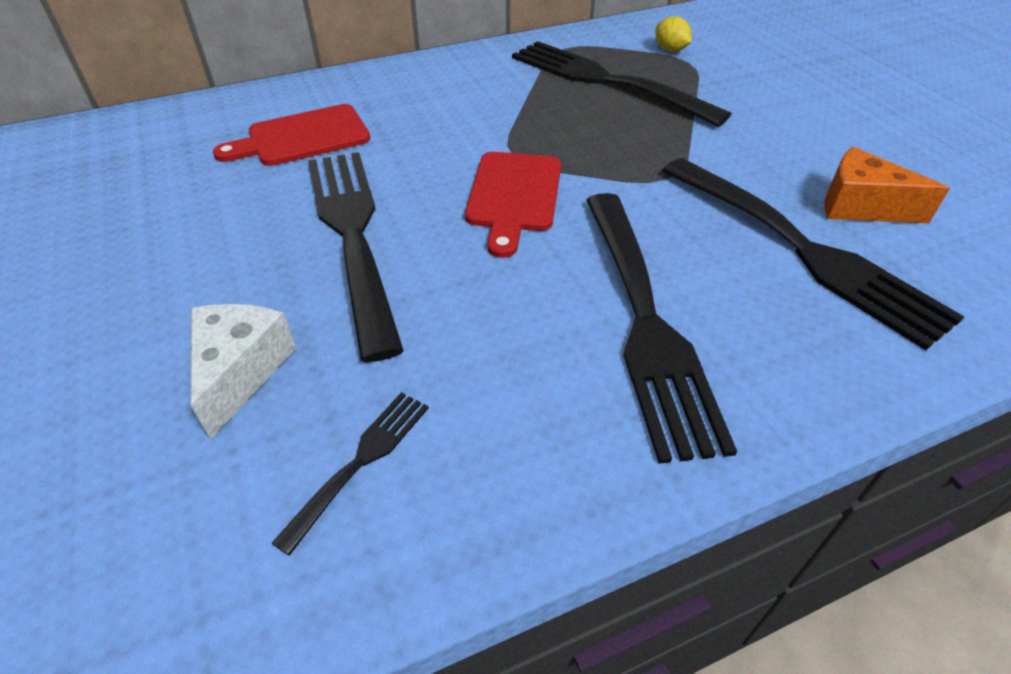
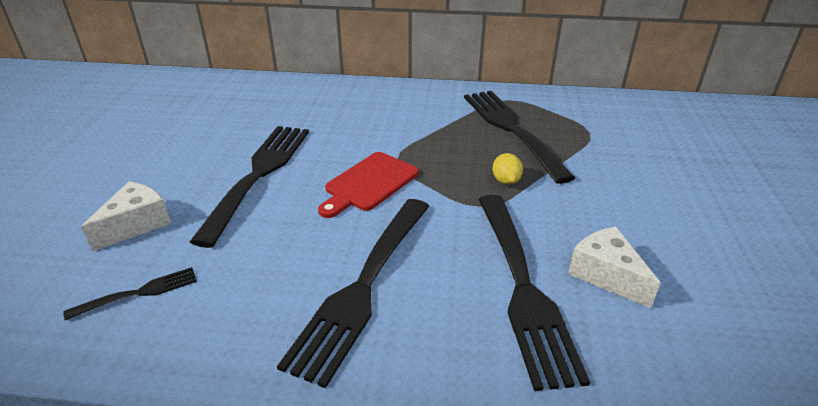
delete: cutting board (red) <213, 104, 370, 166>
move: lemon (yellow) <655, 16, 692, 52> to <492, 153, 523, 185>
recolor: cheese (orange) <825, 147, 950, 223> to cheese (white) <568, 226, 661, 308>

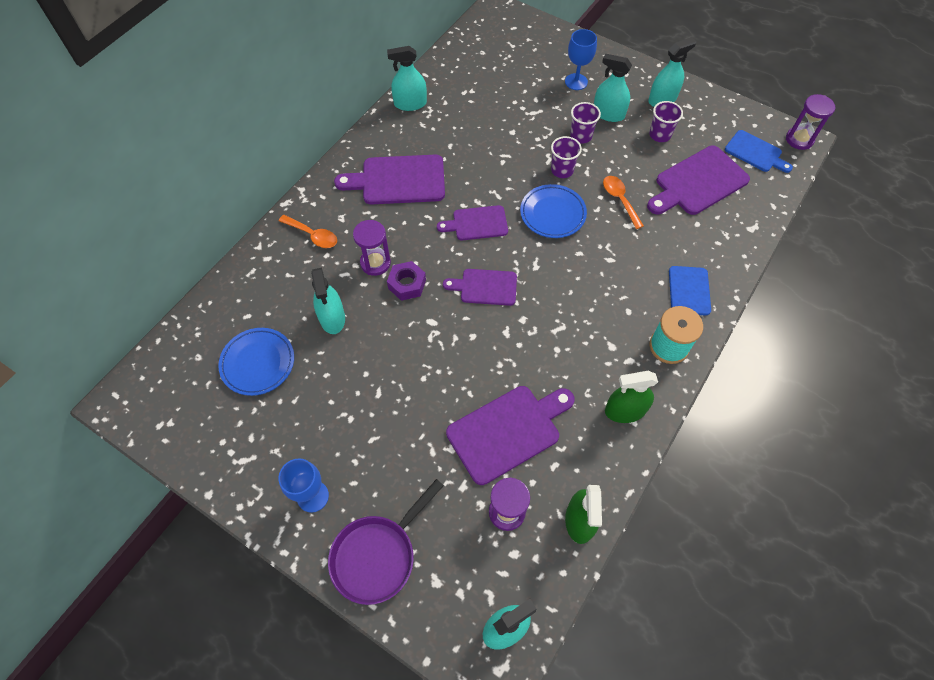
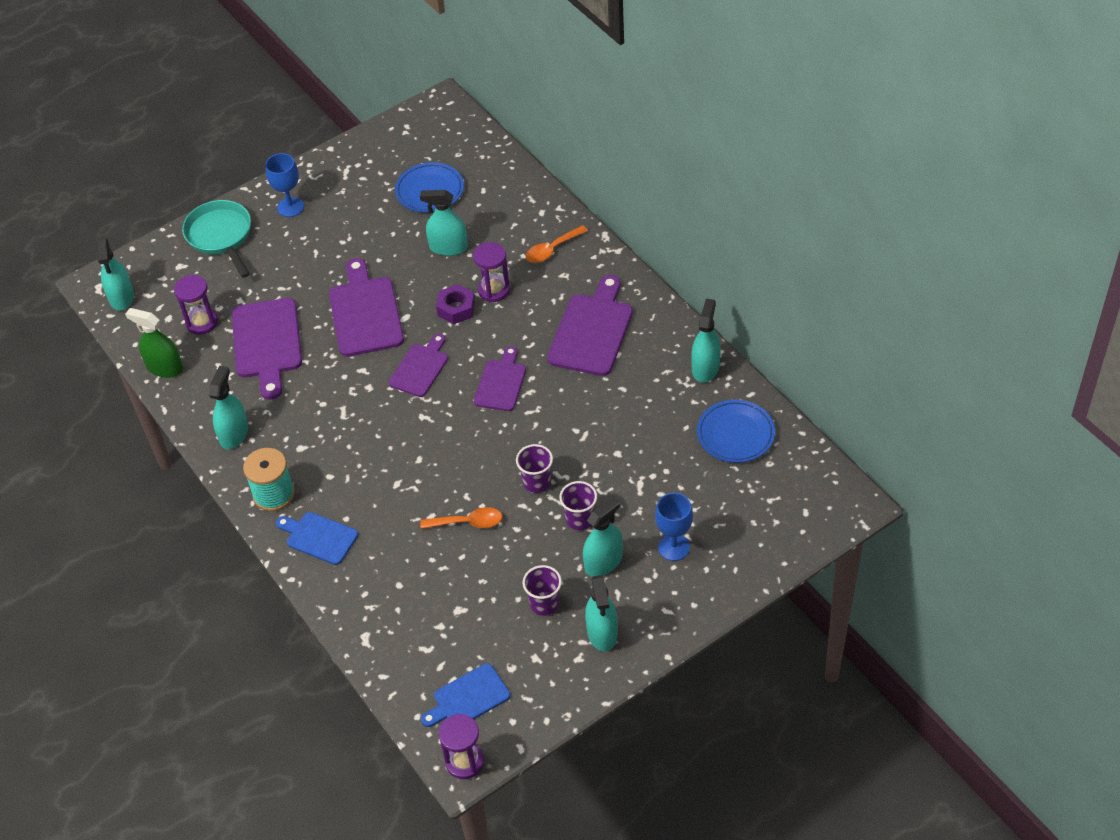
move: cutting board (purple) <647, 146, 750, 215> to <329, 258, 404, 357>; plate (blue) <520, 184, 587, 238> to <697, 400, 775, 463>
recolor: pan (purple) <328, 479, 444, 605> to pan (turquoise) <182, 200, 251, 278>; spray bottle (green) <605, 371, 658, 423> to spray bottle (turquoise) <209, 366, 248, 449>

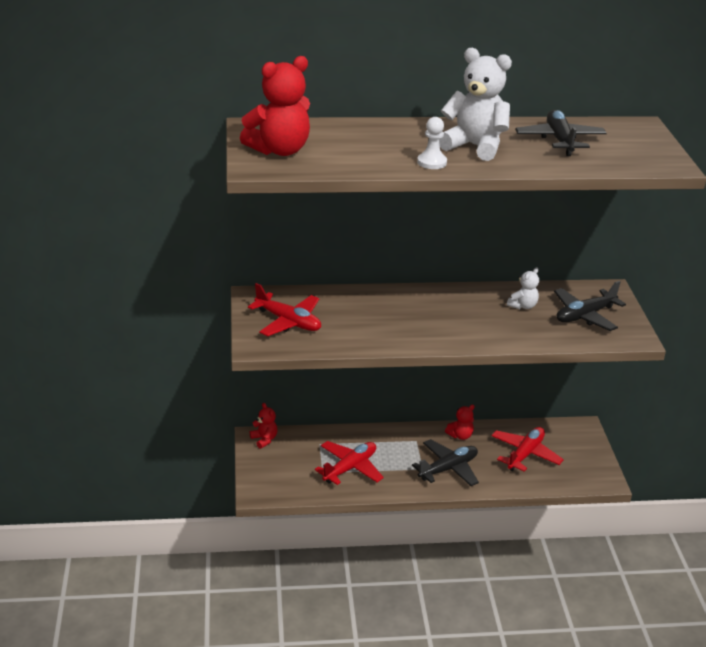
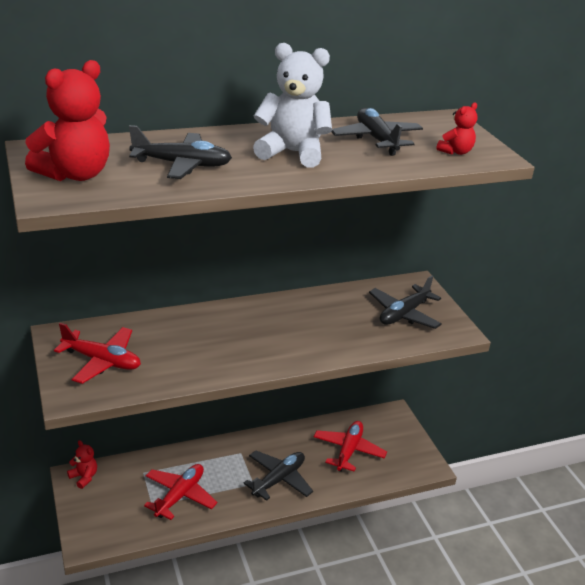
delete: pawn (white) <417, 117, 447, 169>; teddy bear (white) <507, 267, 539, 309>
insert: plane (black) <129, 125, 232, 179>
move: teddy bear (red) <445, 404, 475, 440> to <436, 102, 477, 155>

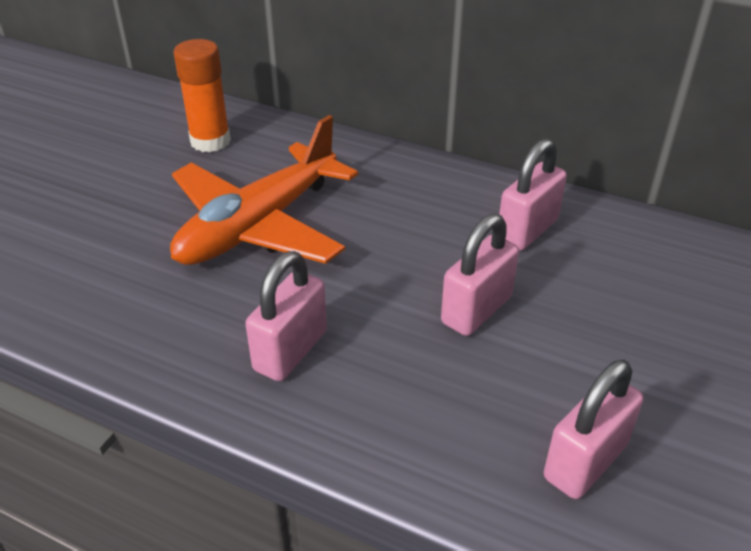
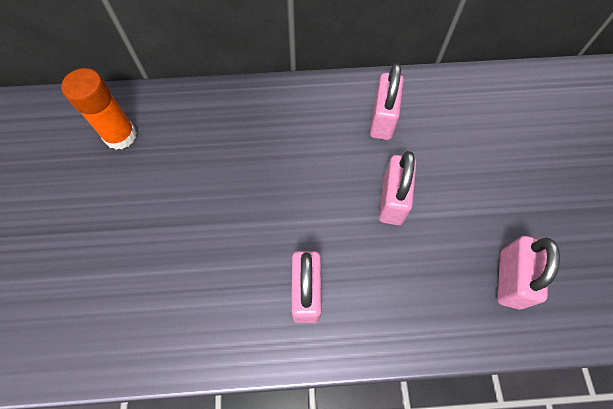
delete: plane (orange) <170, 115, 358, 265>

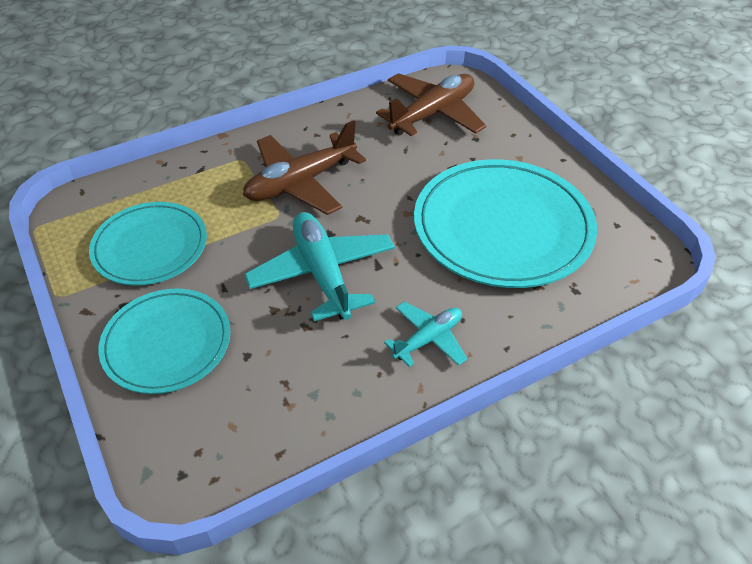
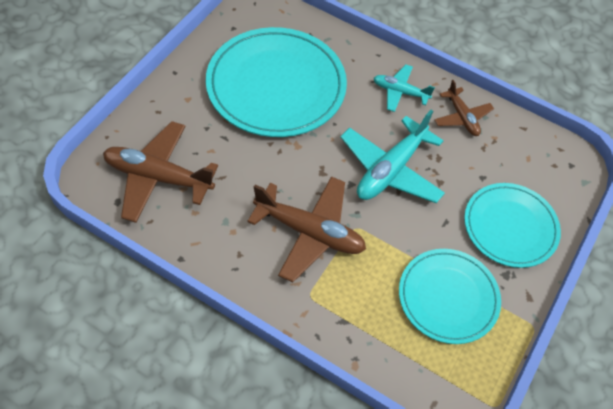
insert: plane (brown) <434, 80, 494, 136>

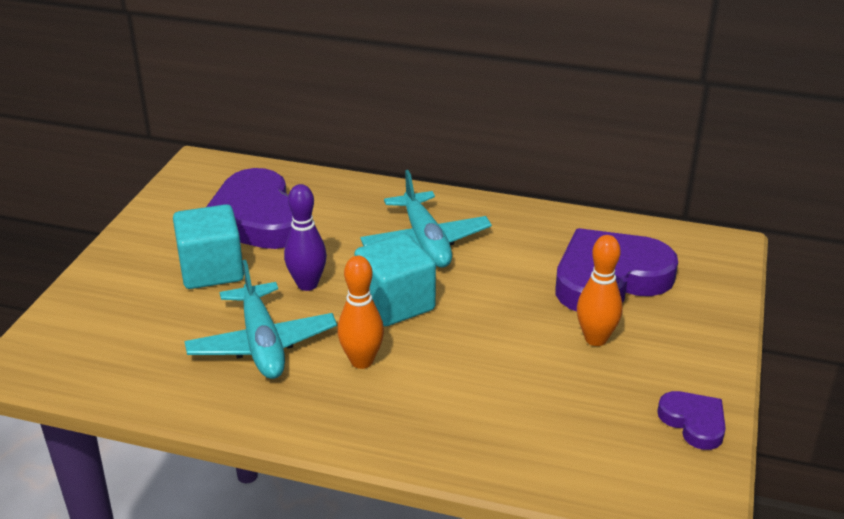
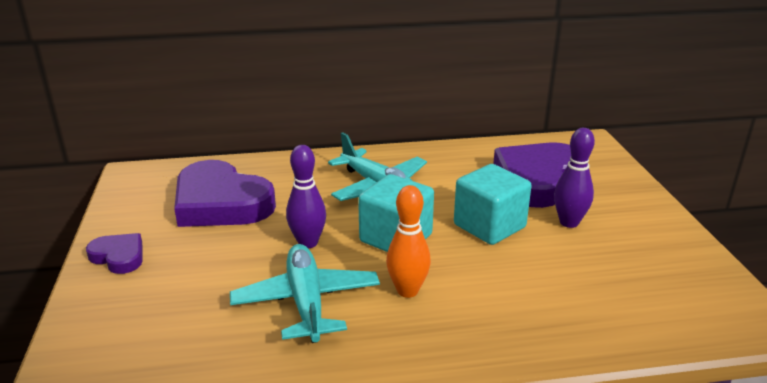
move: heart (purple) <657, 391, 726, 450> to <86, 233, 143, 274>; cube (turquoise) <173, 204, 244, 289> to <454, 164, 531, 245>
recolor: bowling pin (orange) <577, 235, 623, 346> to bowling pin (purple) <554, 128, 595, 228>
rotate: plane (turquoise) <184, 260, 337, 379> = <230, 244, 380, 343> 150 degrees counterclockwise

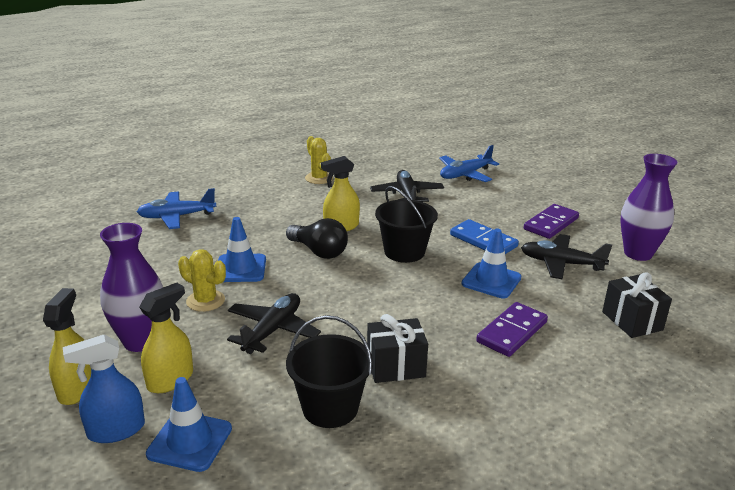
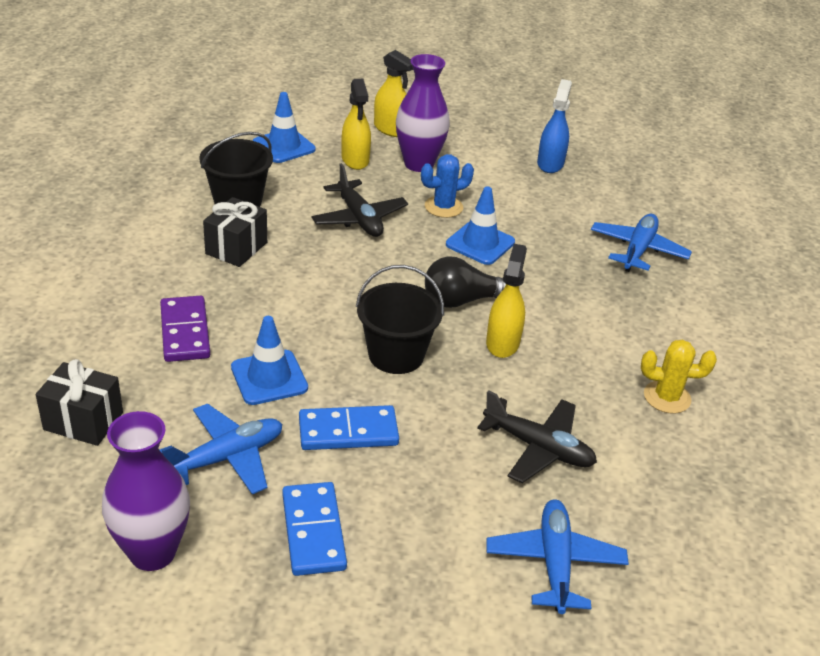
move: spray bottle (blue) <63, 335, 145, 443> to <537, 79, 572, 173>
recolor: plane (black) <521, 234, 612, 280> to plane (blue) <160, 404, 282, 494>; domino (purple) <524, 204, 579, 239> to domino (blue) <282, 482, 347, 576>; cactus (yellow) <178, 249, 226, 312> to cactus (blue) <421, 154, 474, 218>

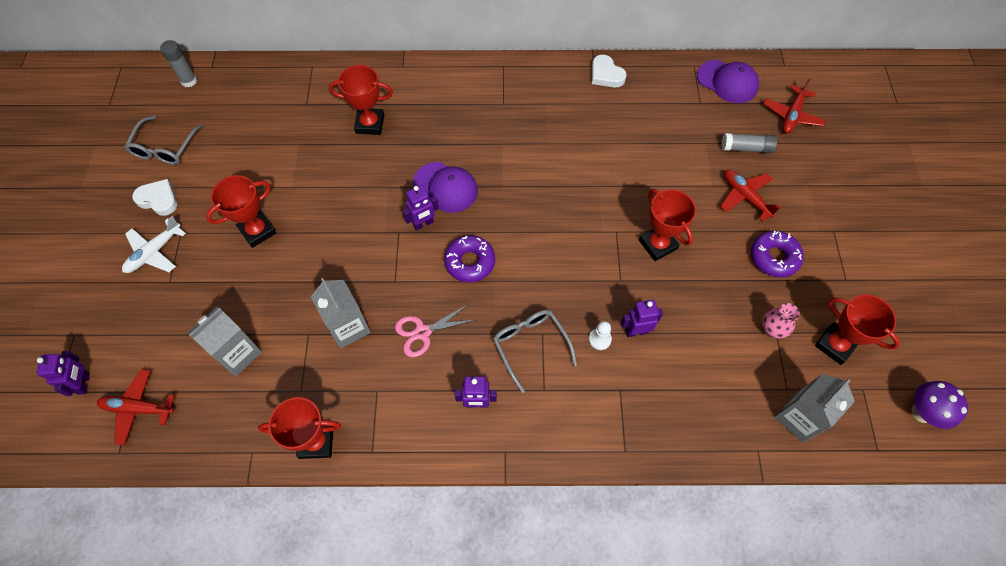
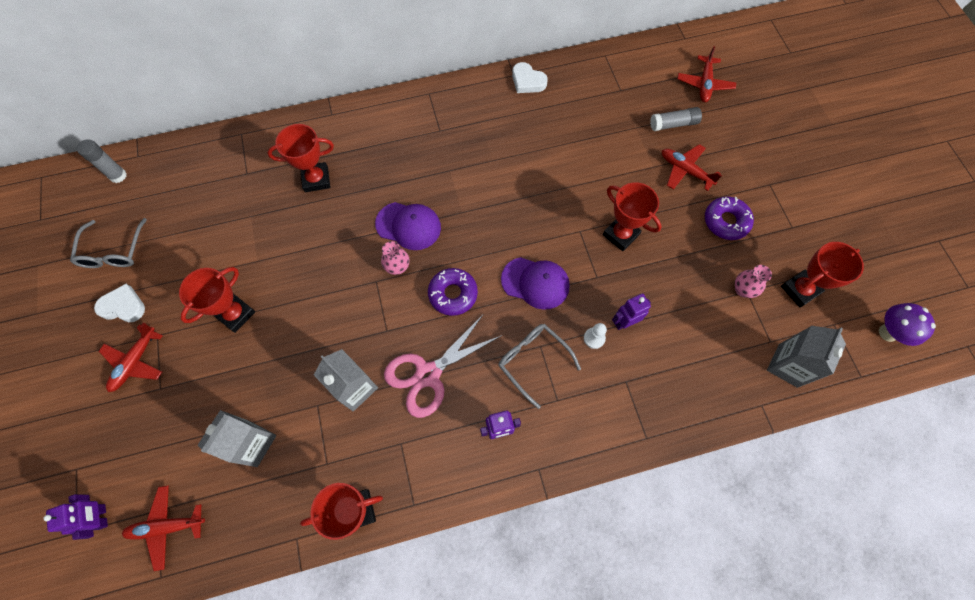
move: cap (purple) <697, 60, 759, 103> to <501, 257, 570, 310>
replace: robot (purple) <403, 185, 439, 231> to vase (pink) <381, 241, 409, 275>
recolor: plane (white) <122, 216, 186, 273> to plane (red) <99, 322, 163, 392>
rotate: trophy (red) <815, 294, 900, 365> = <781, 242, 864, 307> 60 degrees counterclockwise
resize: scissors (pink) <395, 304, 475, 357> = <384, 315, 502, 418> x1.55

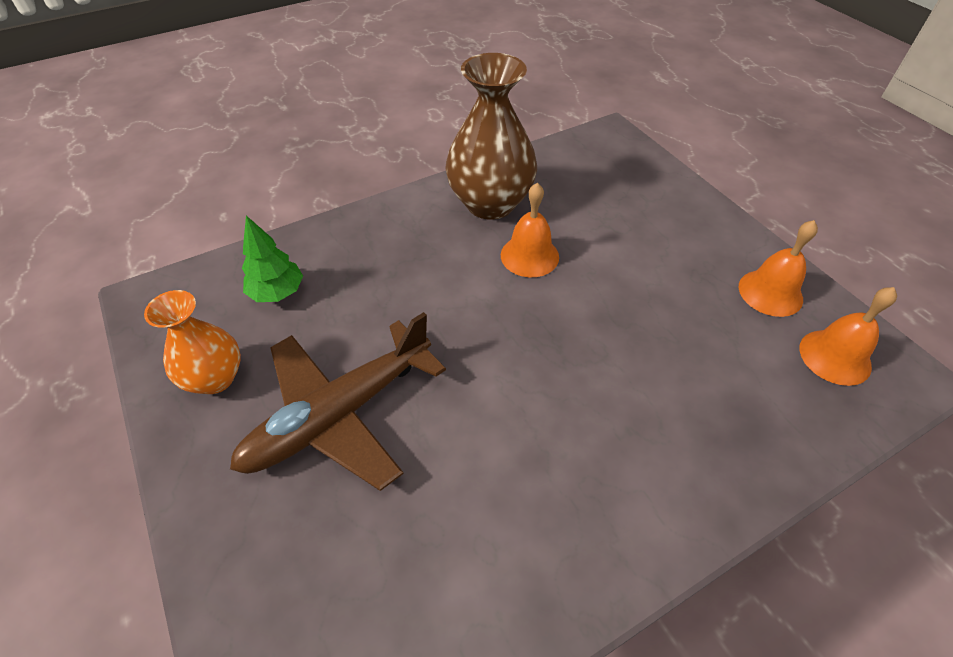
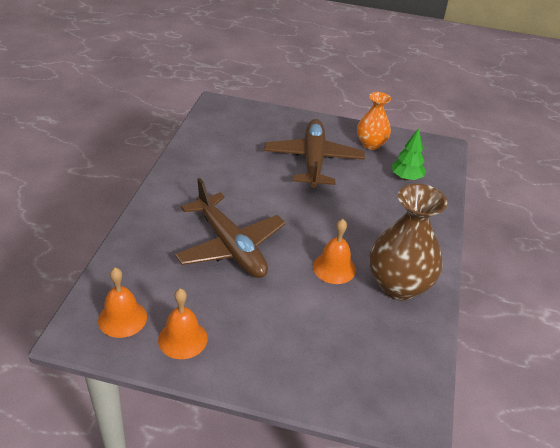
insert: plane (brown) <175, 178, 286, 278>

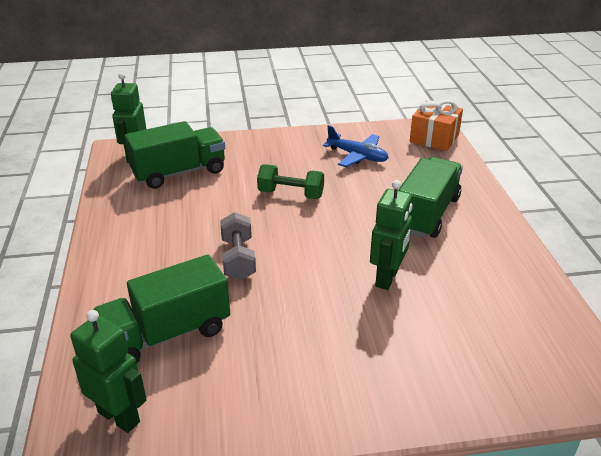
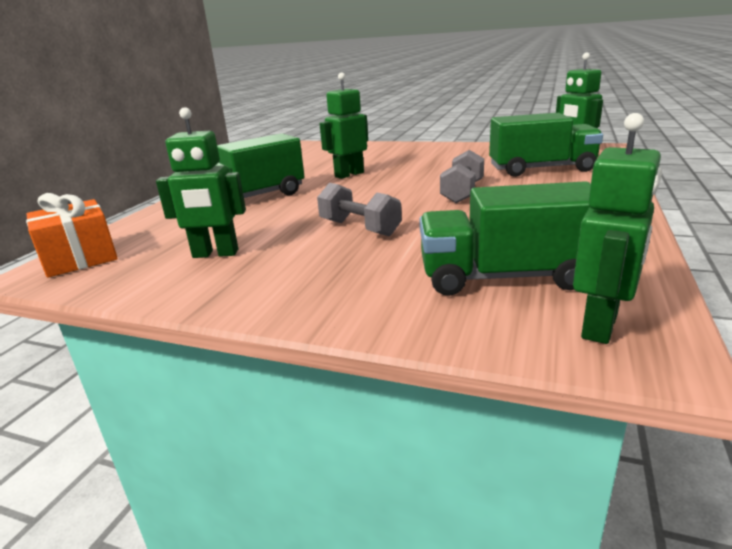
replace: plane (blue) <323, 125, 389, 167> to robot (green) <156, 107, 246, 258>
recolor: dumbbell (green) <257, 164, 324, 199> to dumbbell (grey) <317, 183, 402, 236>

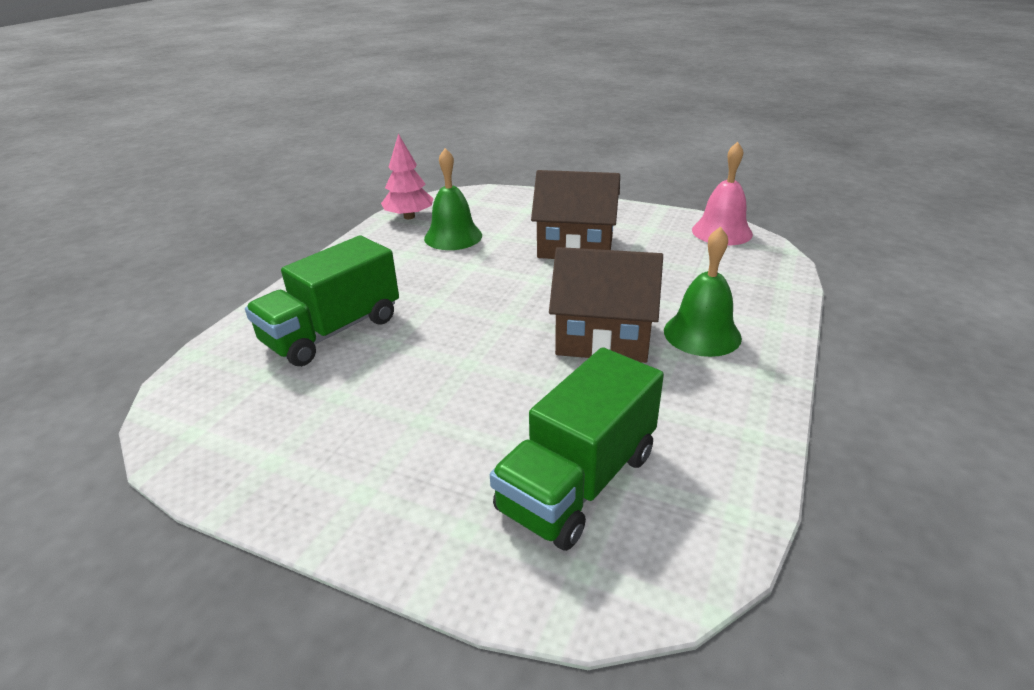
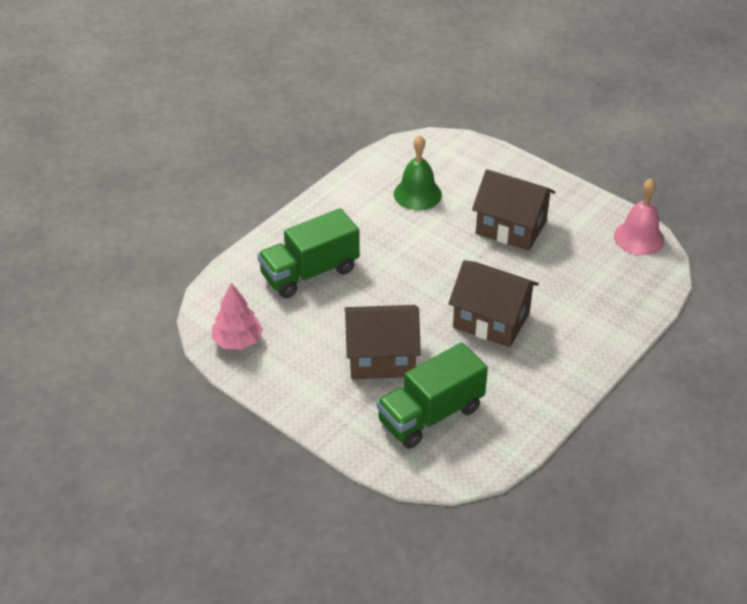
delete: bell (green) <664, 227, 742, 357>
insert: house (brown) <344, 305, 421, 379>
move: tree (pink) <381, 134, 433, 219> to <212, 283, 263, 350>

